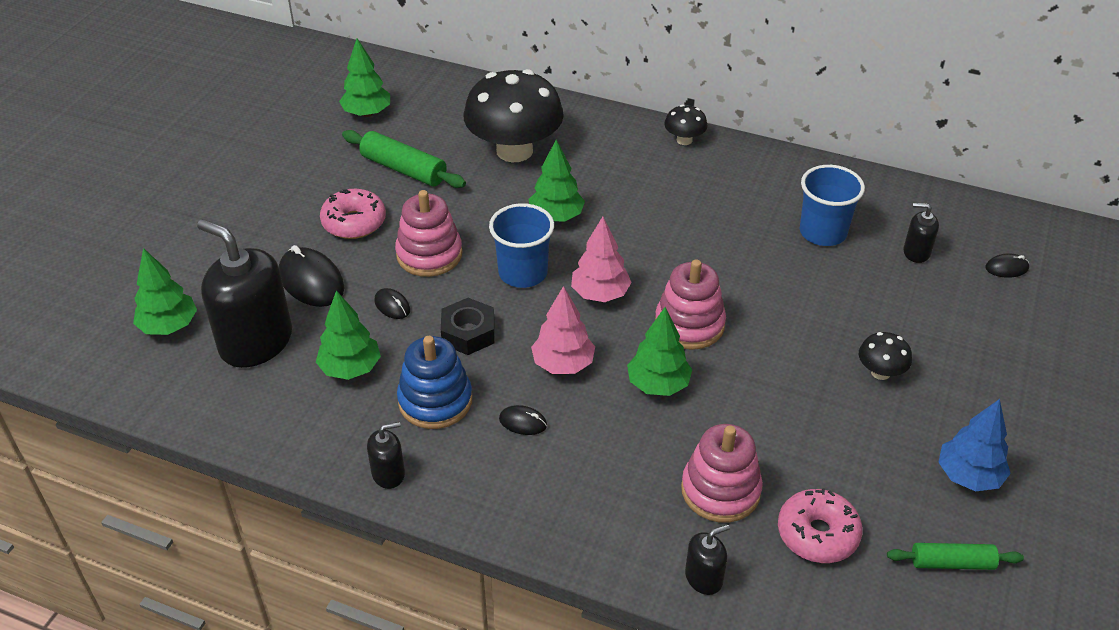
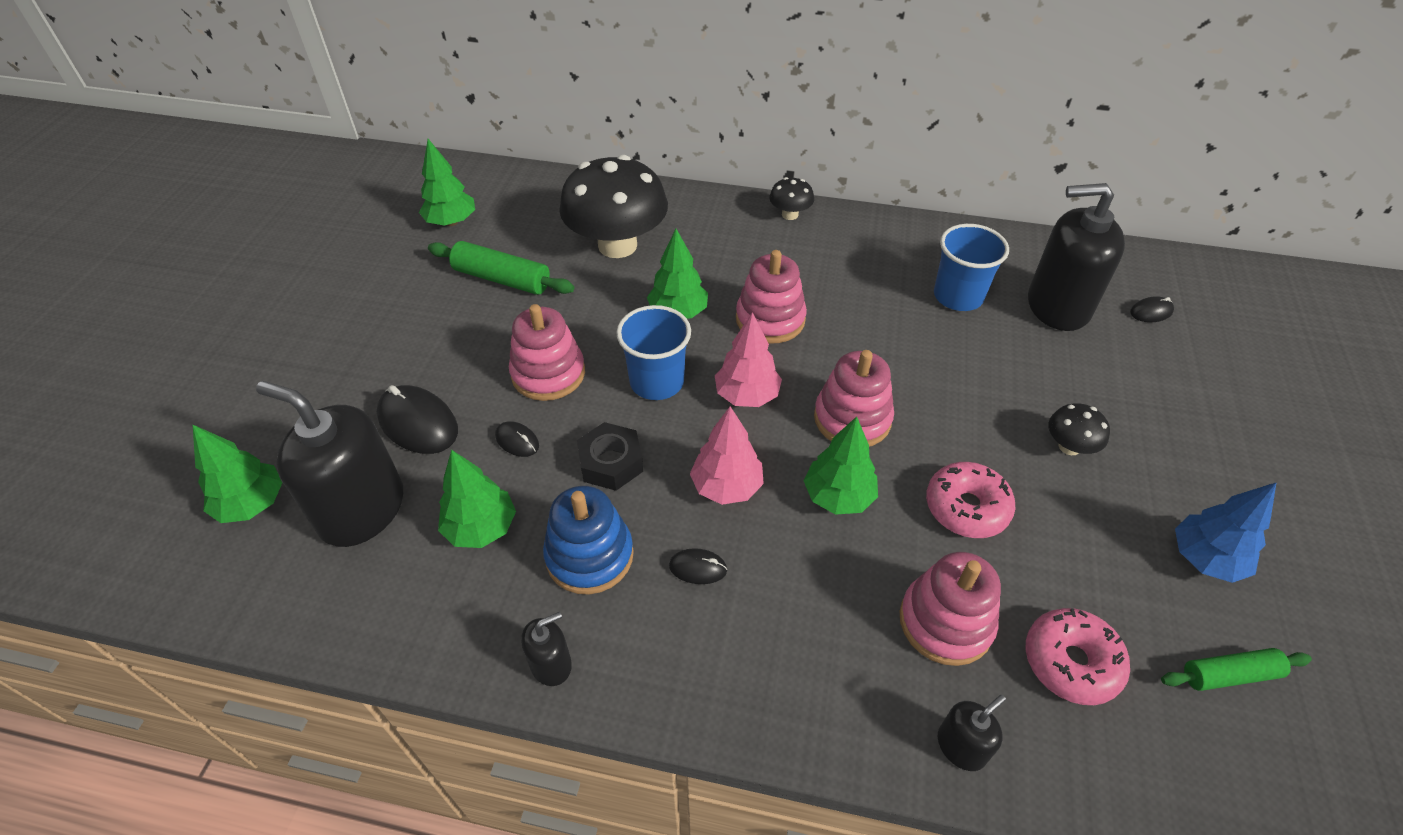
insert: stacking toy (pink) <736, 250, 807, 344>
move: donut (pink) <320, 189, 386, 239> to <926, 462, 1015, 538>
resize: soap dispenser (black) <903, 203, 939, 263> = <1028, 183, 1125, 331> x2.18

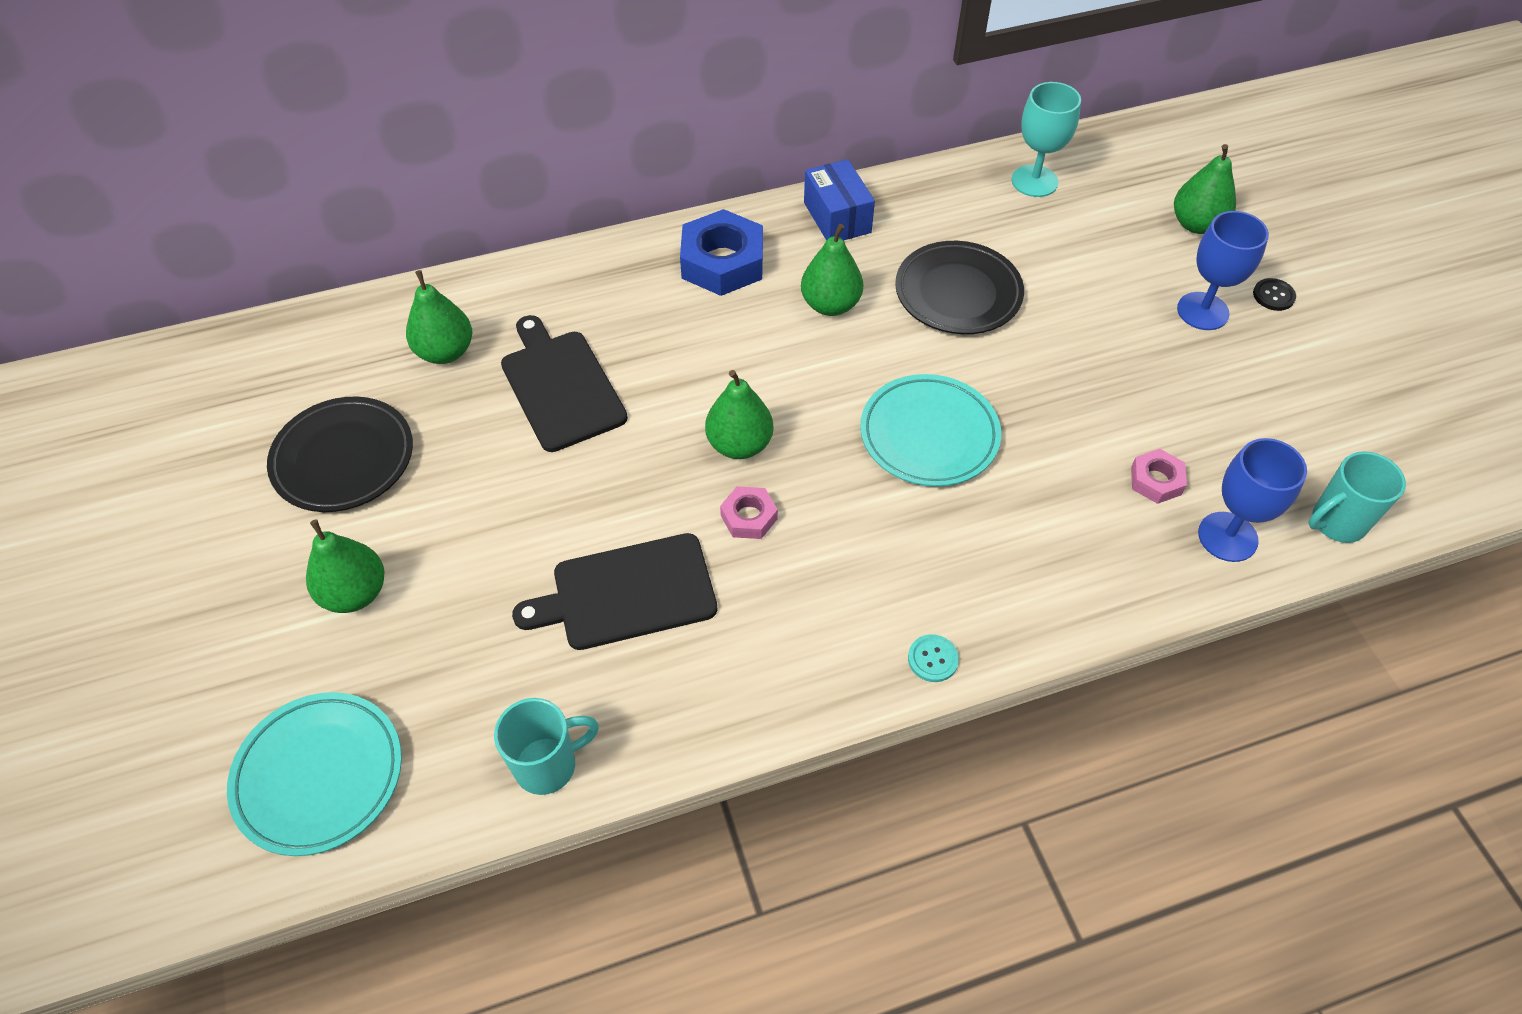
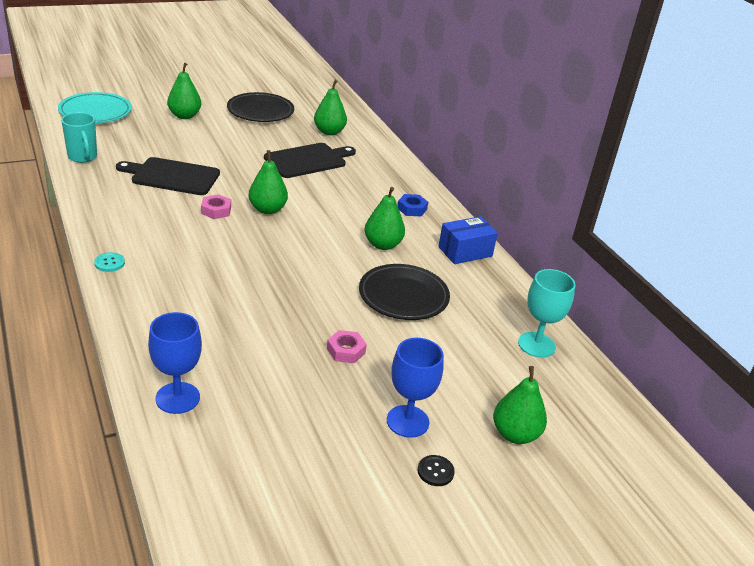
delete: plate (turquoise) <860, 374, 1001, 487>; mug (turquoise) <1309, 451, 1406, 543>
move: nut (pink) <1131, 449, 1187, 504> to <327, 330, 367, 363>
rotate: cutting board (black) <512, 533, 717, 650> = <116, 157, 220, 195> 60 degrees counterclockwise
resize: nut (blue) <680, 209, 763, 296> = <397, 194, 428, 216> x0.53

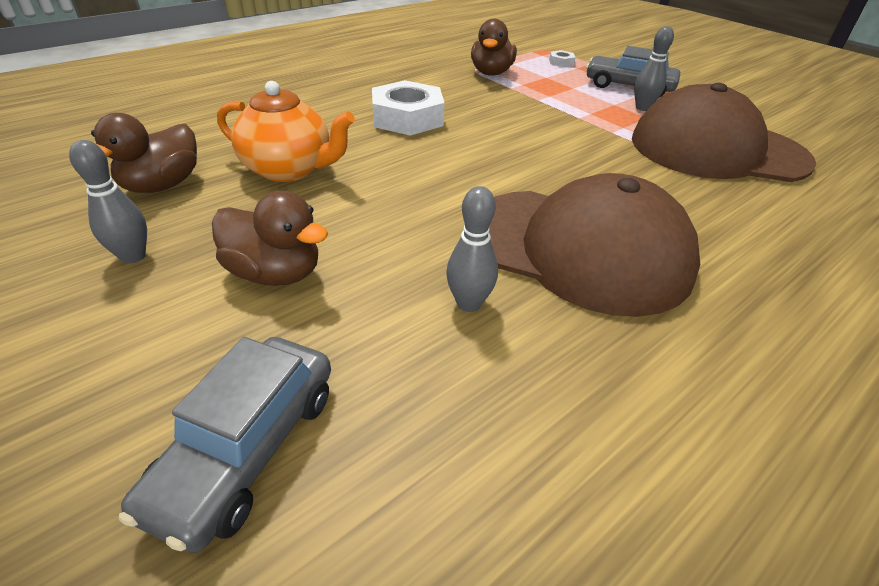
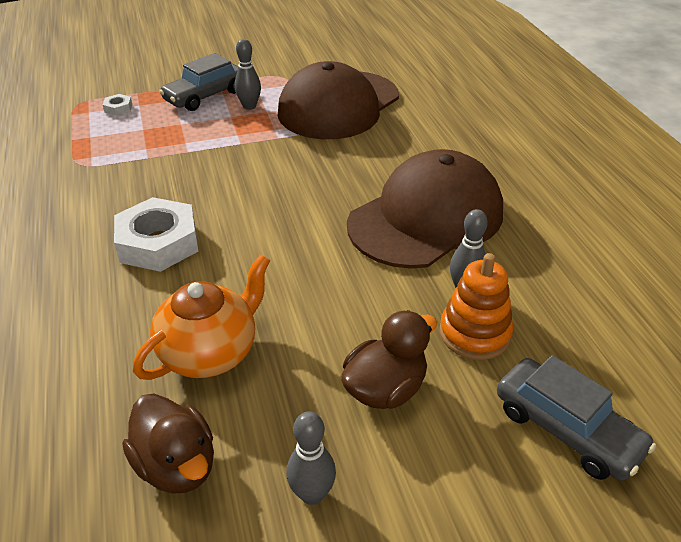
delete: duck (brown) <471, 19, 517, 76>
insert: stacking toy (orange) <440, 253, 513, 360>

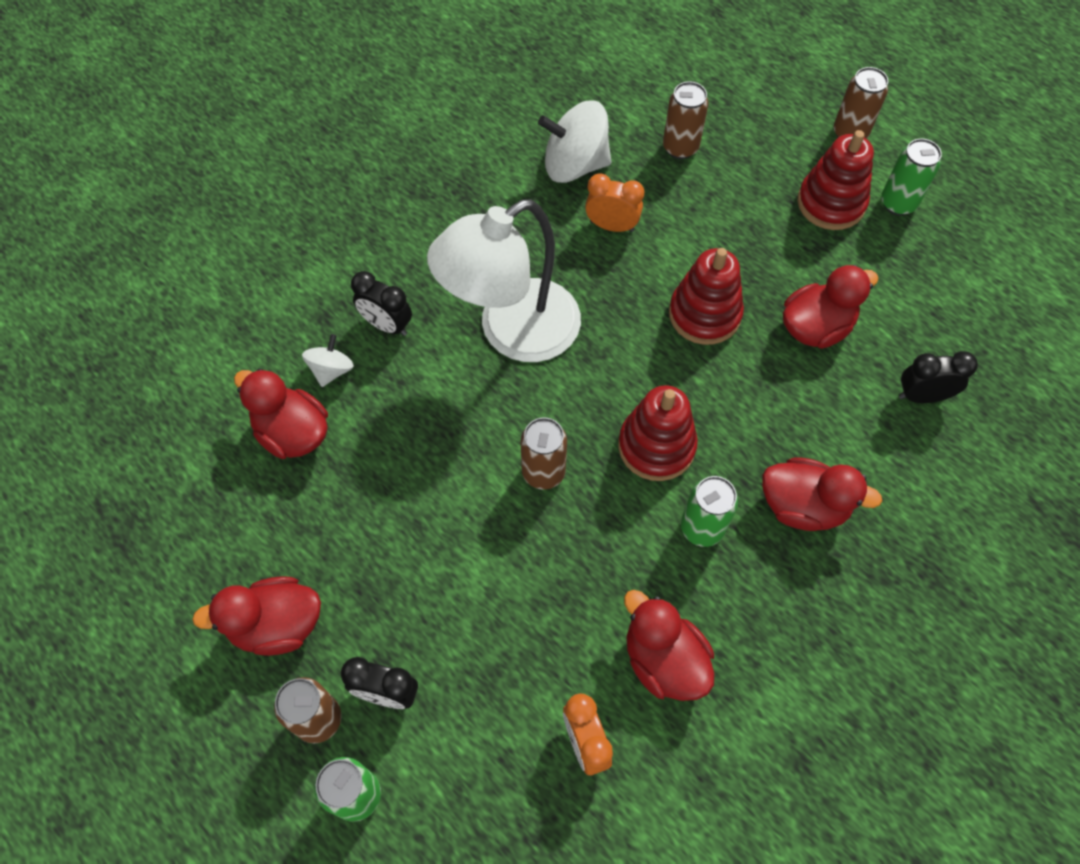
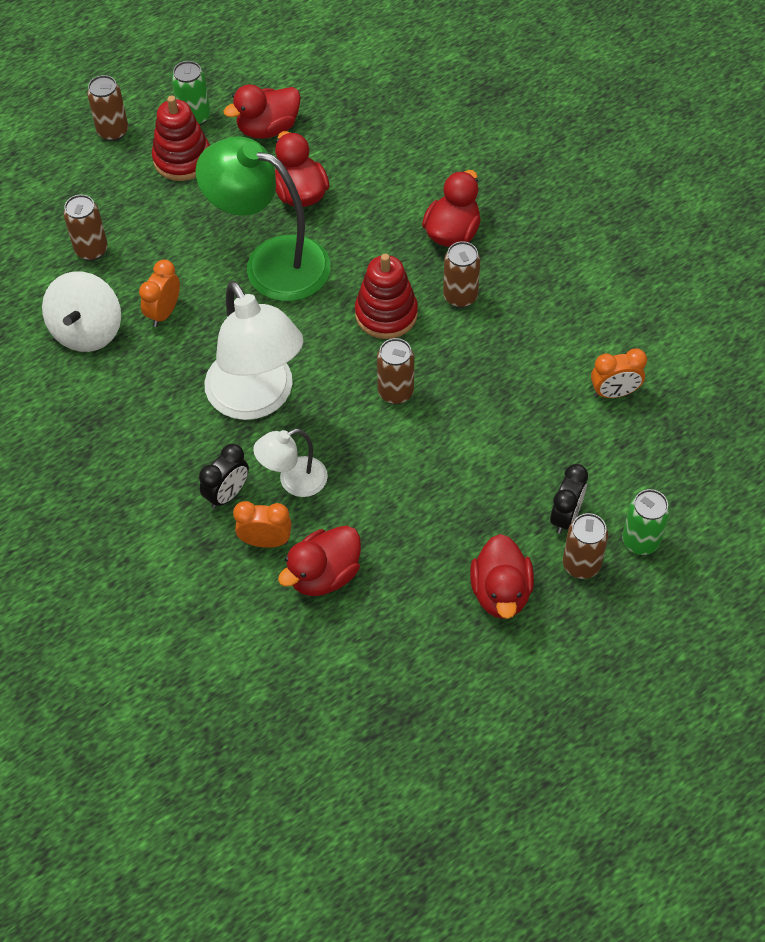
delete: clock (black) <899, 351, 978, 403>
insert: lamp (white) <253, 429, 328, 497>
move: duck (red) <624, 590, 714, 701> to <224, 84, 301, 139>
replace: stacking toy (red) <669, 248, 744, 345> to lamp (green) <196, 137, 331, 301>; spinning top (white) <302, 334, 354, 387> to clock (orange) <233, 501, 292, 548>
recolor: can (green) <681, 476, 738, 547> to can (brown) <443, 241, 480, 308>

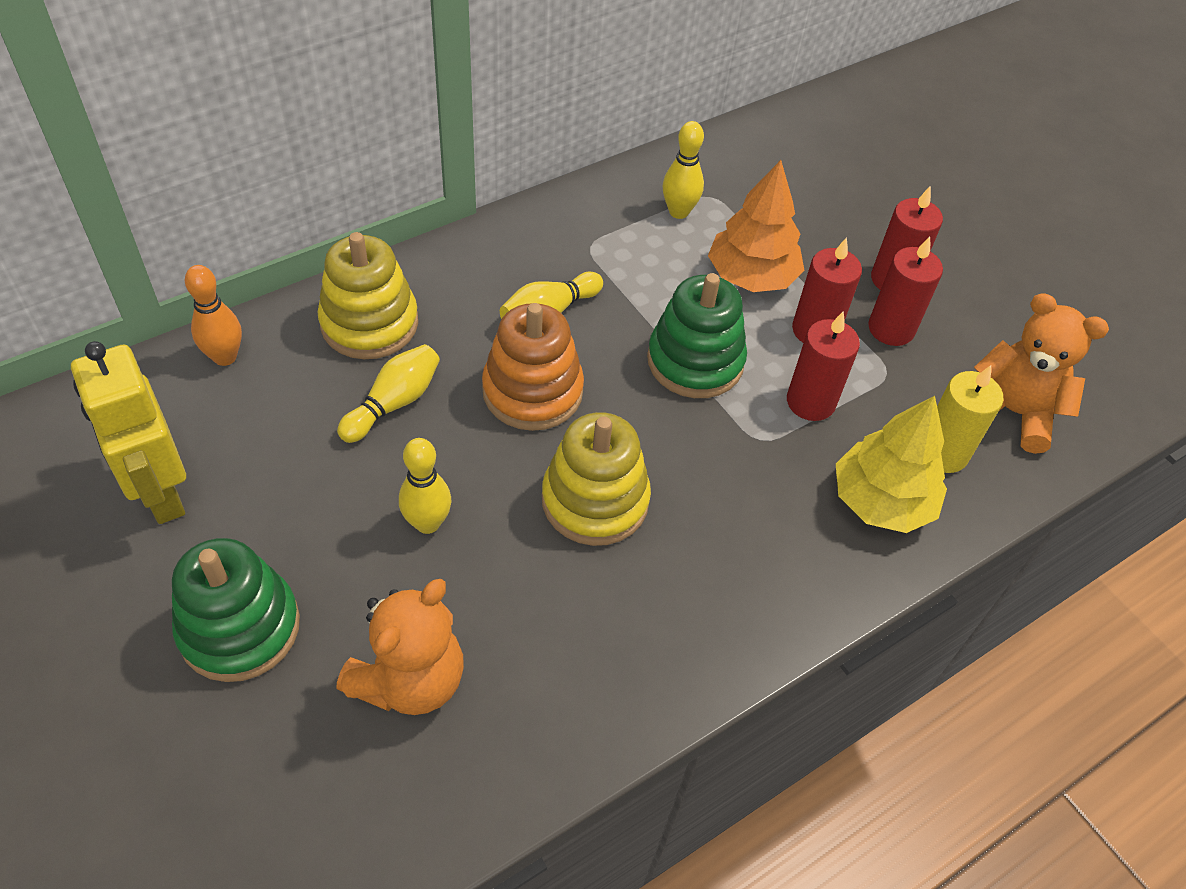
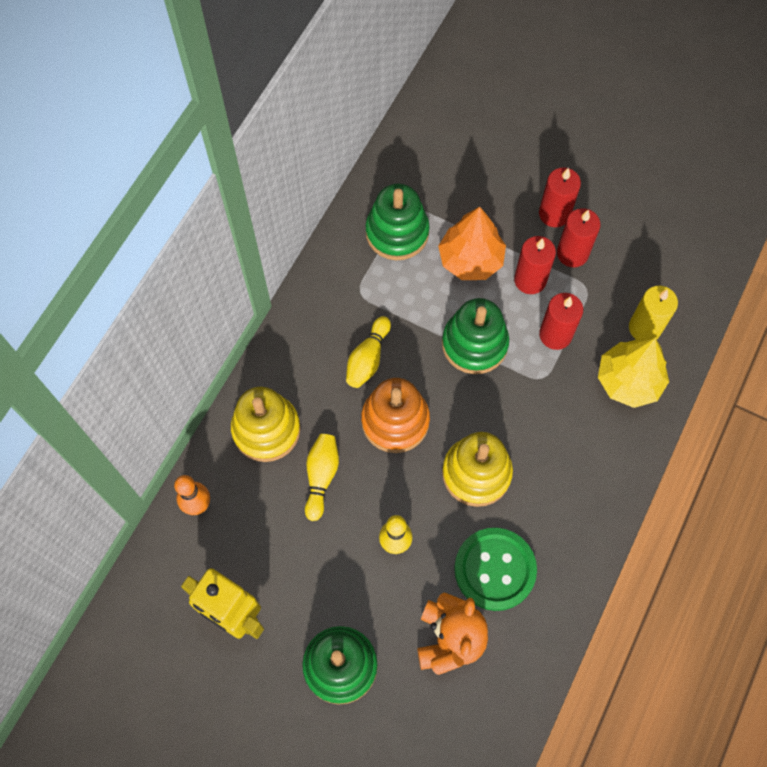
delete: teddy bear (orange) <974, 293, 1109, 454>
insert: button (green) <454, 528, 537, 611>
replace: bowling pin (yellow) <663, 121, 704, 219> to stacking toy (green) <365, 184, 430, 260>

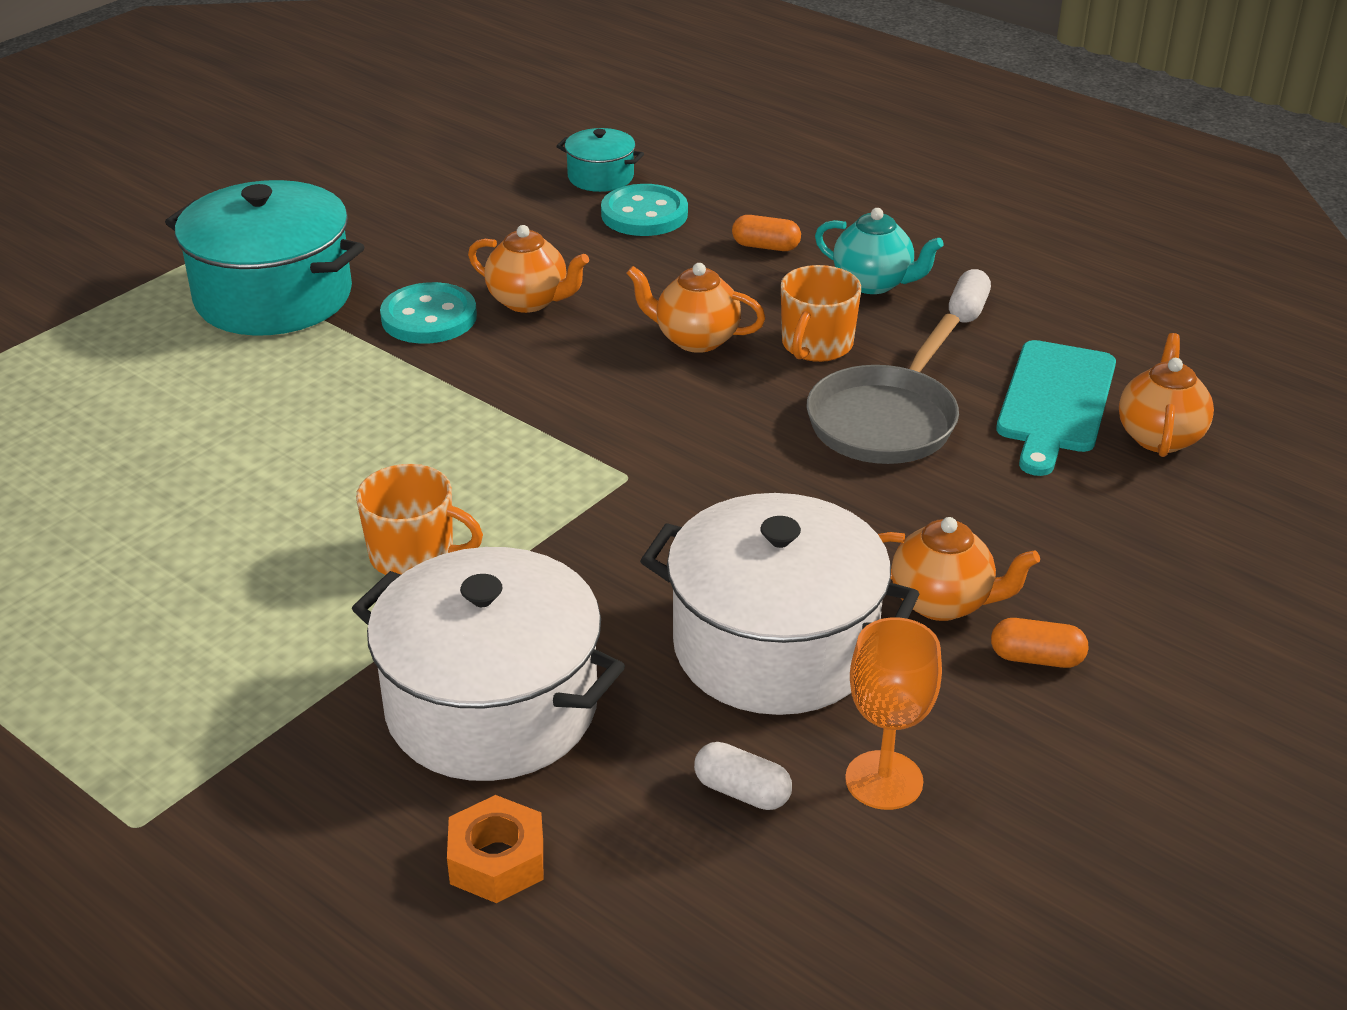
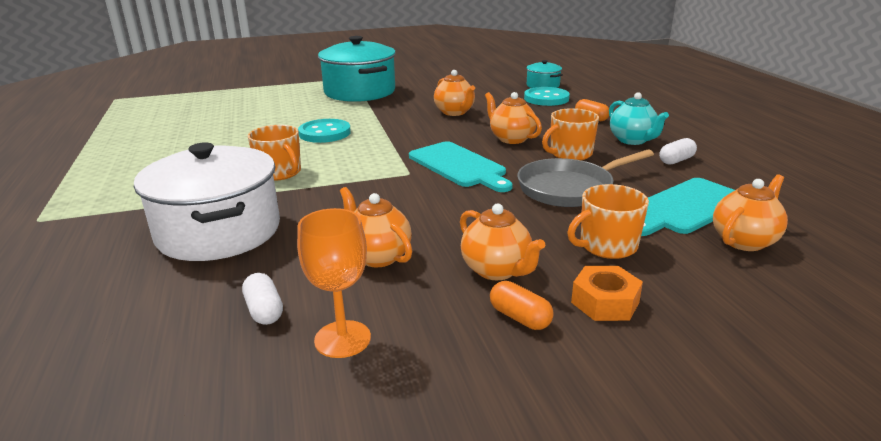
insert: cutting board (turquoise) <409, 141, 513, 192>; mug (orange) <567, 184, 649, 259>
move: button (turquoise) <380, 282, 477, 344> to <298, 119, 351, 143>; nut (orange) <447, 795, 543, 903> to <571, 266, 643, 321>
replace: pot (white) <640, 493, 919, 715> to teapot (orange) <340, 187, 412, 267>

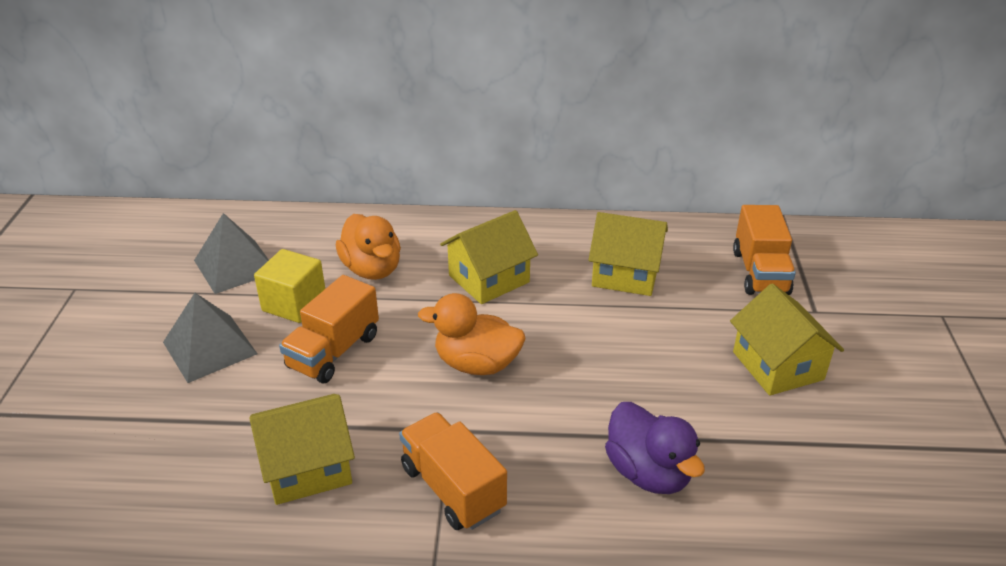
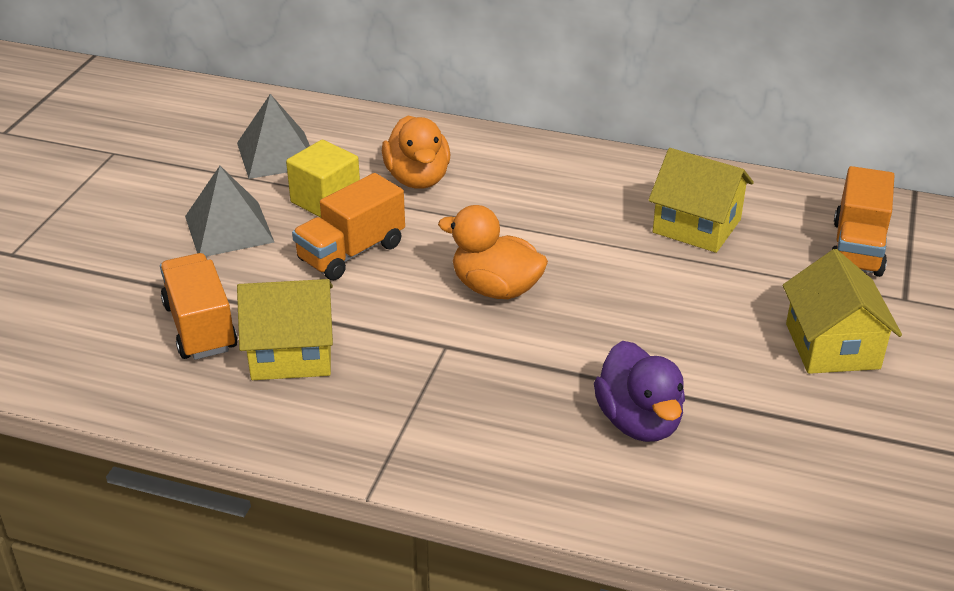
delete: house (yellow) <440, 210, 538, 304>
move: truck (orange) <399, 412, 507, 530> to <160, 253, 238, 360>

